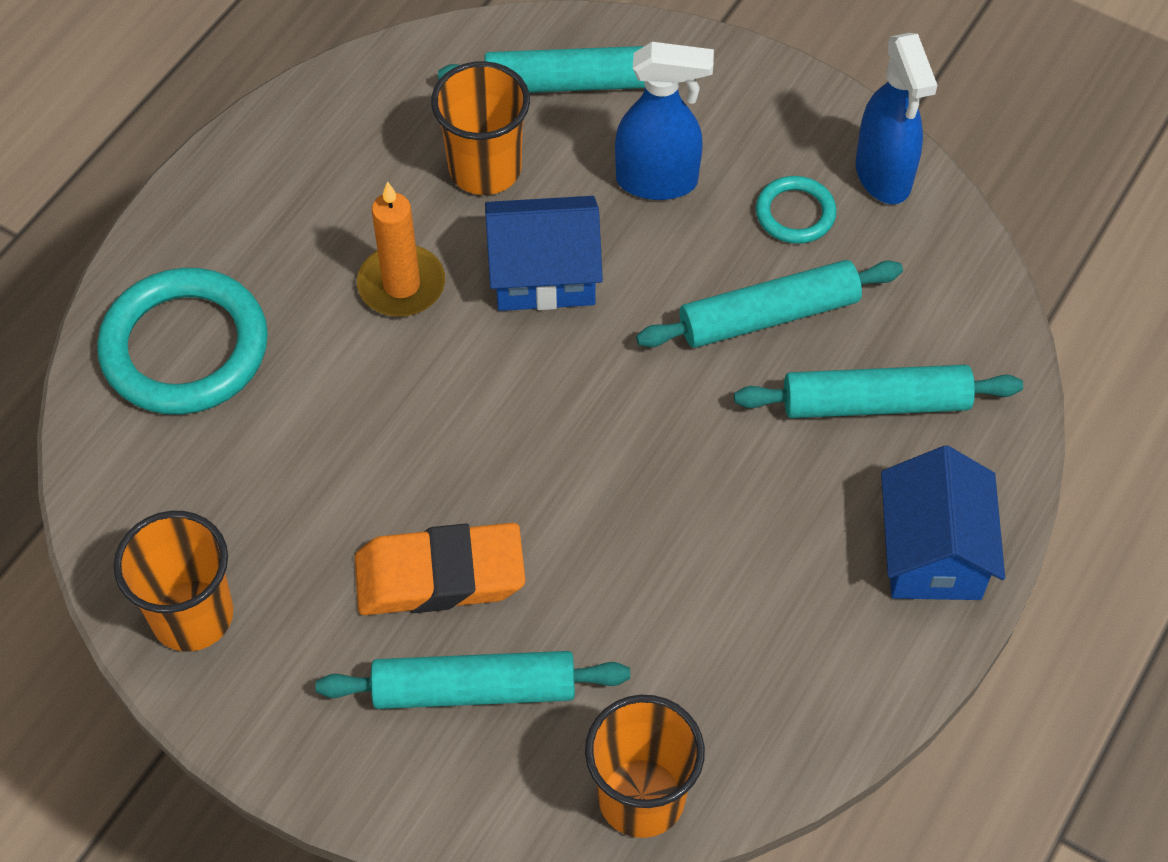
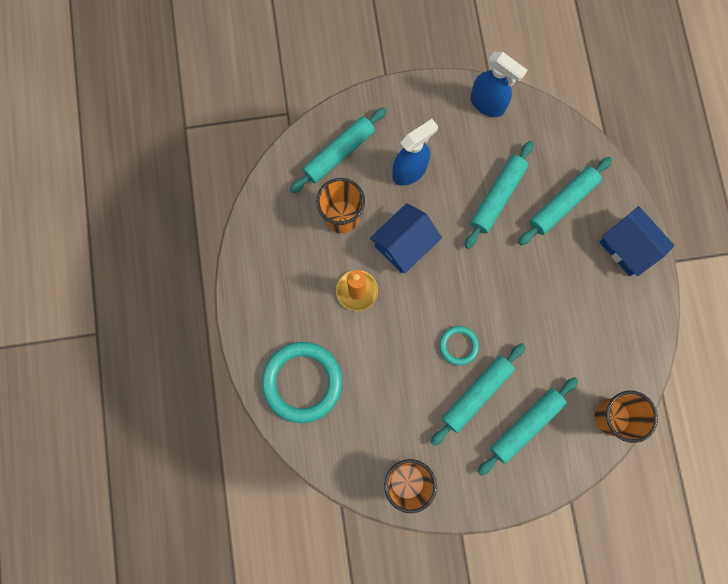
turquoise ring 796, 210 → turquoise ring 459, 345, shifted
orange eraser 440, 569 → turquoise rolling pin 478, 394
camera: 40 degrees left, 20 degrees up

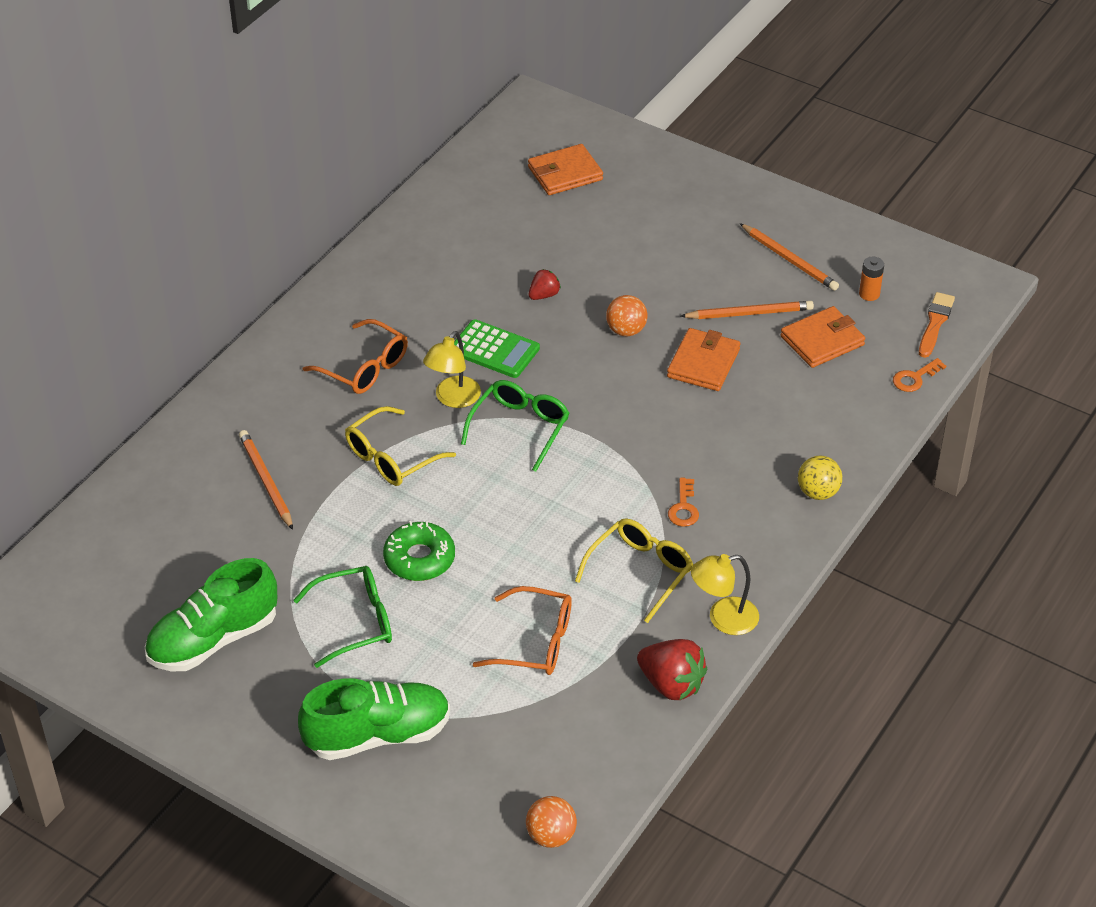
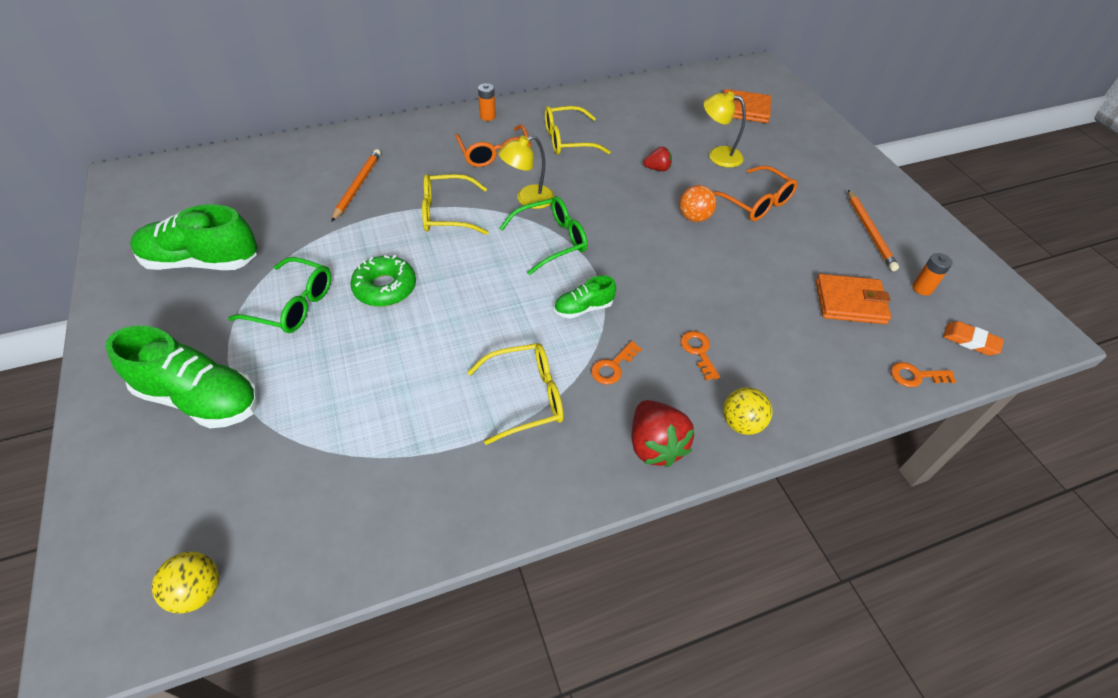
green calculator 497, 348 → -
orange wallet 703, 359 → -
orange pencil 747, 310 → -
- → orange battery 487, 102
- → yellow glasses 578, 130
- → green shoe 585, 297
- → orange key 700, 356
orange glasses 522, 630 → orange glasses 755, 193, shifted
red strawberry 672, 669 → red strawberry 663, 433, shifted
yellow lamp 725, 594 → yellow lamp 725, 129, shifted
orange brush 937, 325 → orange eraser 973, 338
orange ball 551, 822 → yellow ball 185, 583
camera: 35 degrees right, 5 degrees up

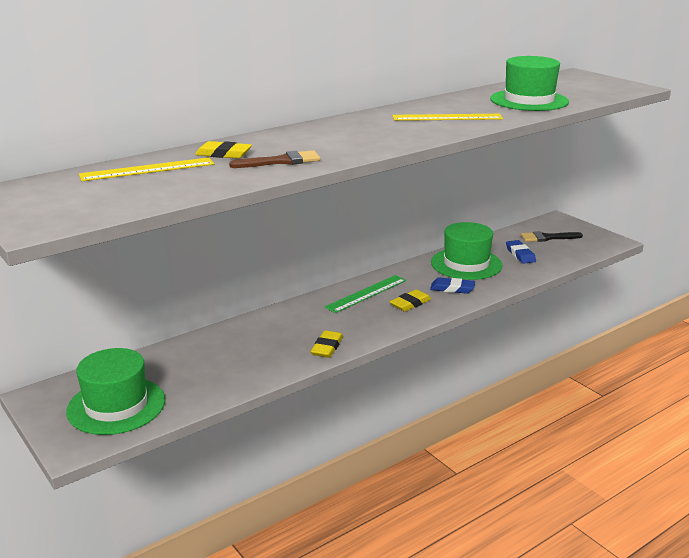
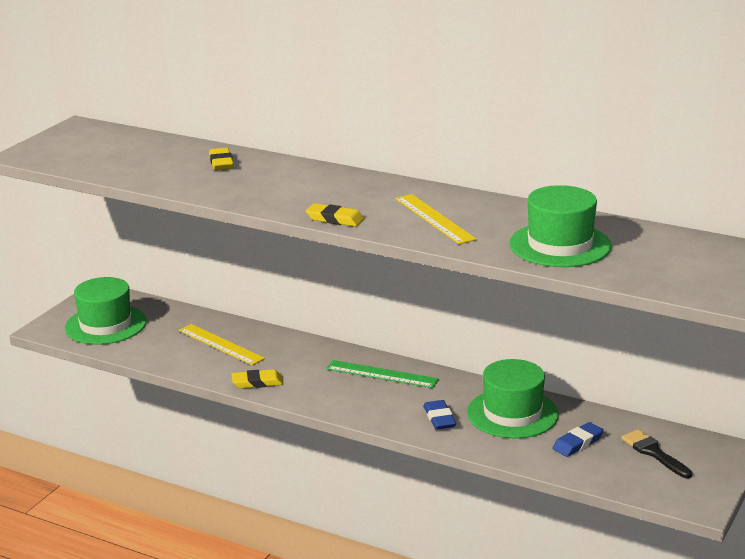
brown brush 274, 159 → -
yellow ruler 146, 169 → yellow ruler 222, 344, shifted
yellow eraser 410, 300 → yellow eraser 335, 215, shifted
camera: 65 degrees right, 0 degrees up

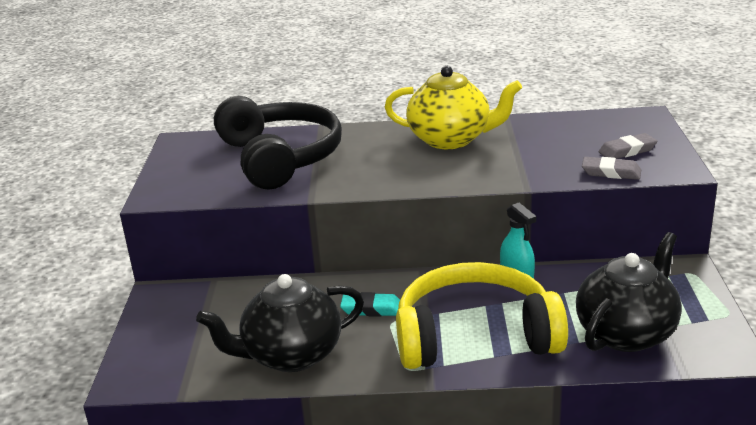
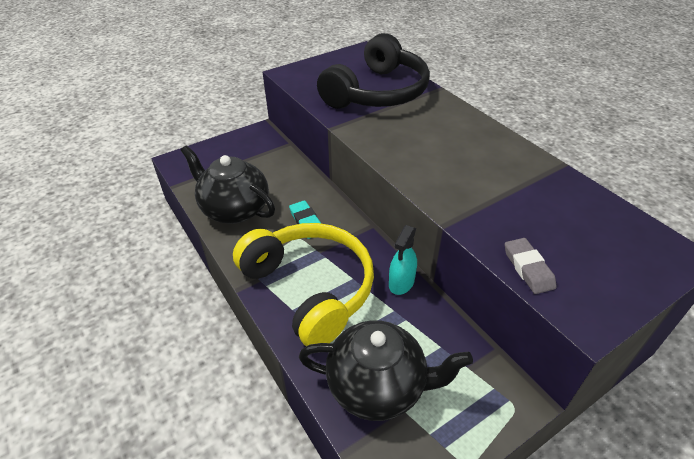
yellow teapot 453, 107 → -
grey eraser 628, 146 → -
camera: 55 degrees right, 15 degrees up

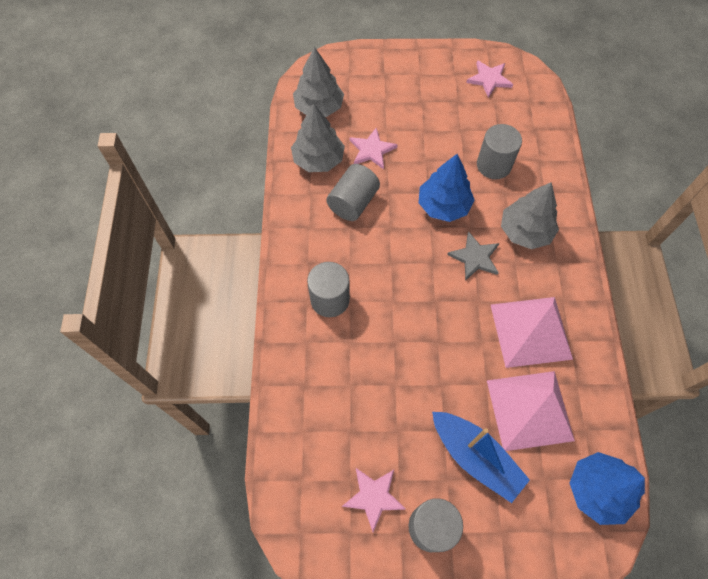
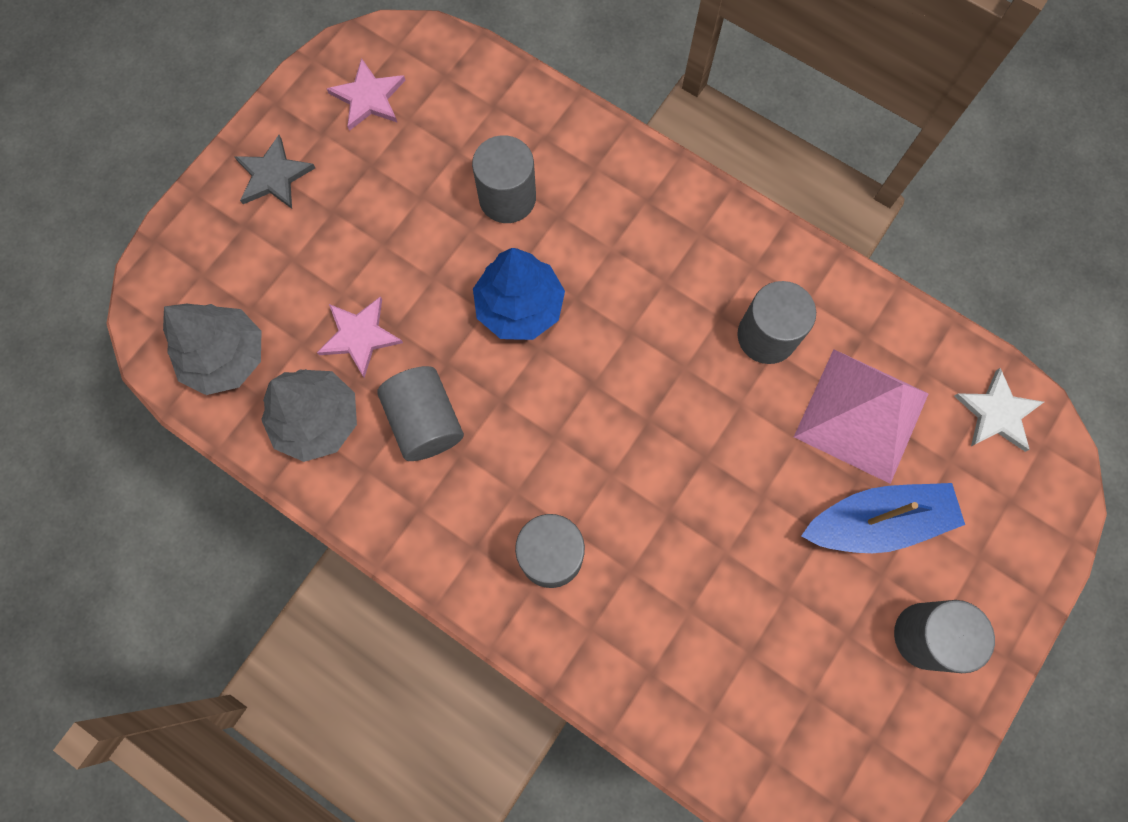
pink star 374, 500 → -
grey tree 530, 215 → -
grey star 473, 256 → grey star 274, 172, shifted
pink pyramid 532, 332 → grey cylinder 776, 322
blue tree 607, 488 → white star 999, 410
camera: 55 degrees left, 10 degrees up

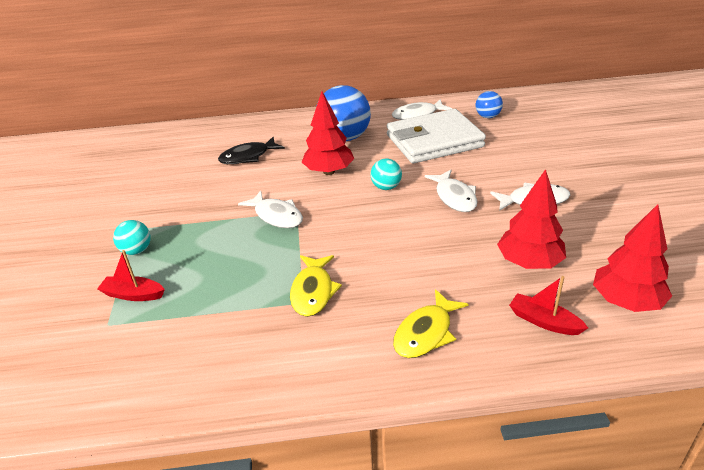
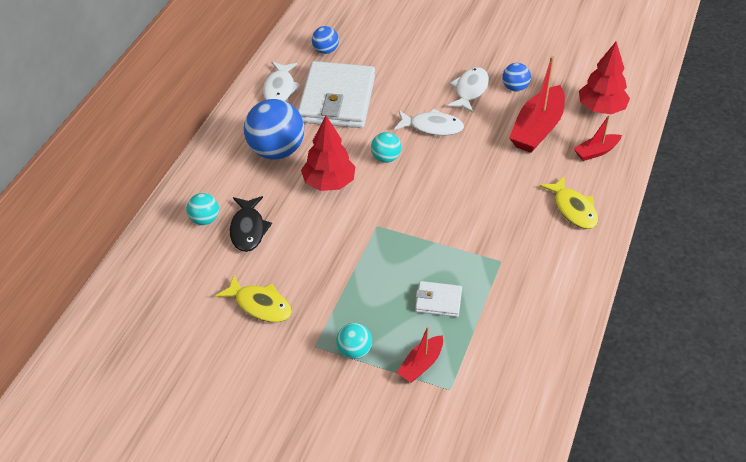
white fish 270, 209 → -
- → turquoise ball 203, 209
- → white wallet 438, 299
- → blue ball 516, 77
yellow fish 316, 286 → yellow fish 253, 298, shifted
red tree 531, 219 → red boat 537, 104
camera: 65 degrees left, 10 degrees up

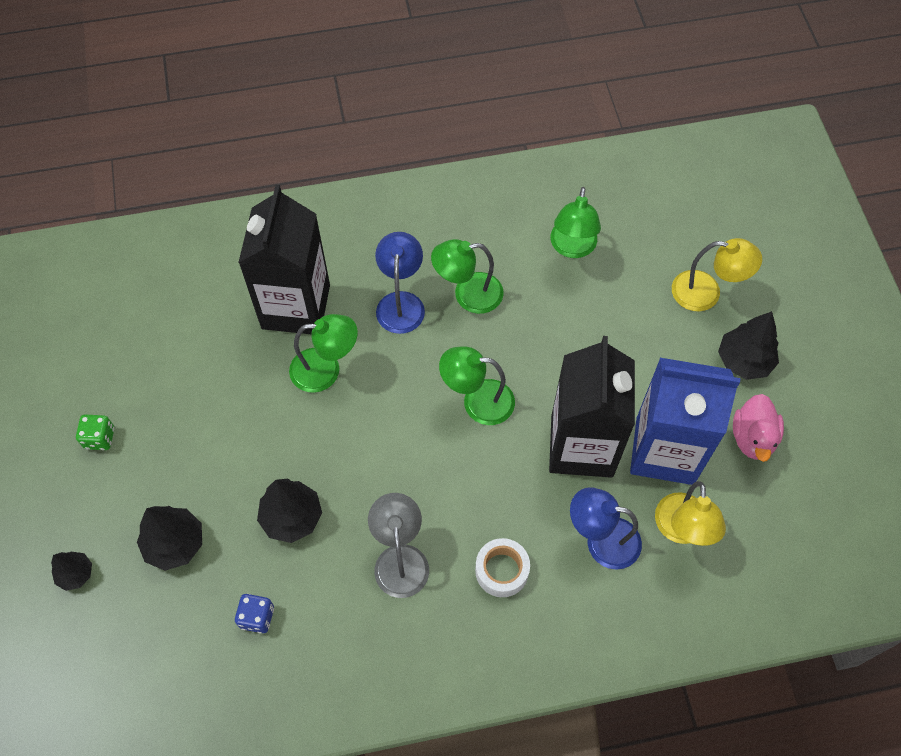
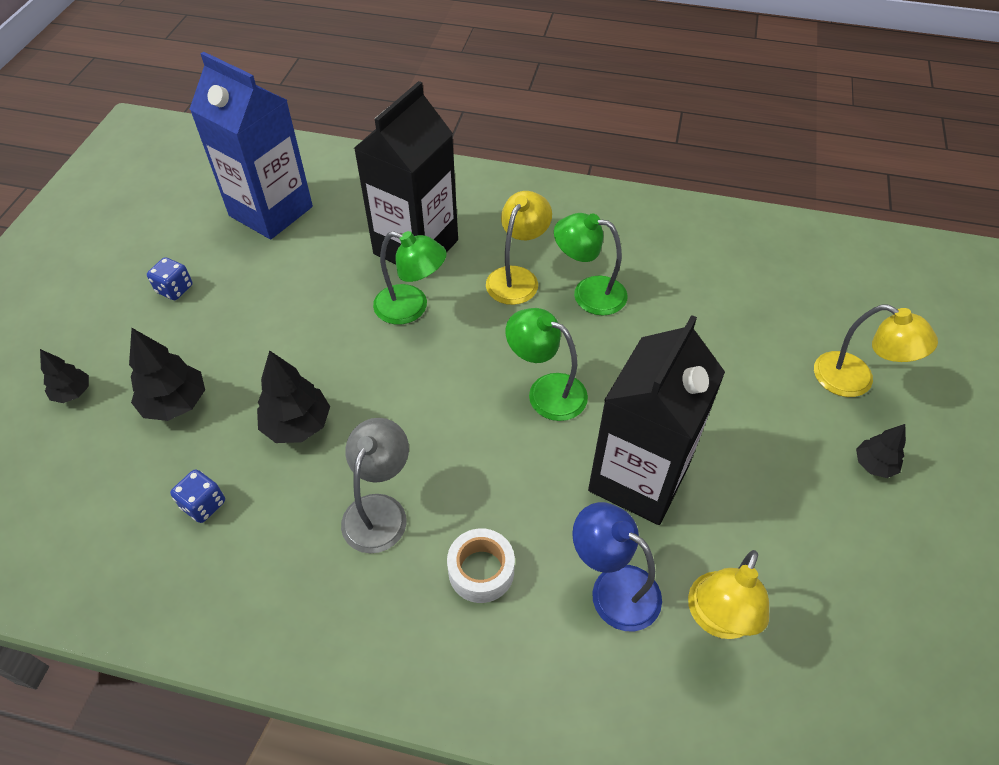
green lamp 575, 222 → -
pink duck 758, 428 → -
blue carton 685, 421 → blue carton 251, 145, shifted
green dice 95, 432 → blue dice 169, 278
blue lamp 400, 283 → yellow lamp 519, 248
black tree 748, 345 → black tree 881, 451, x0.61
camera: 25 degrees right, 10 degrees down

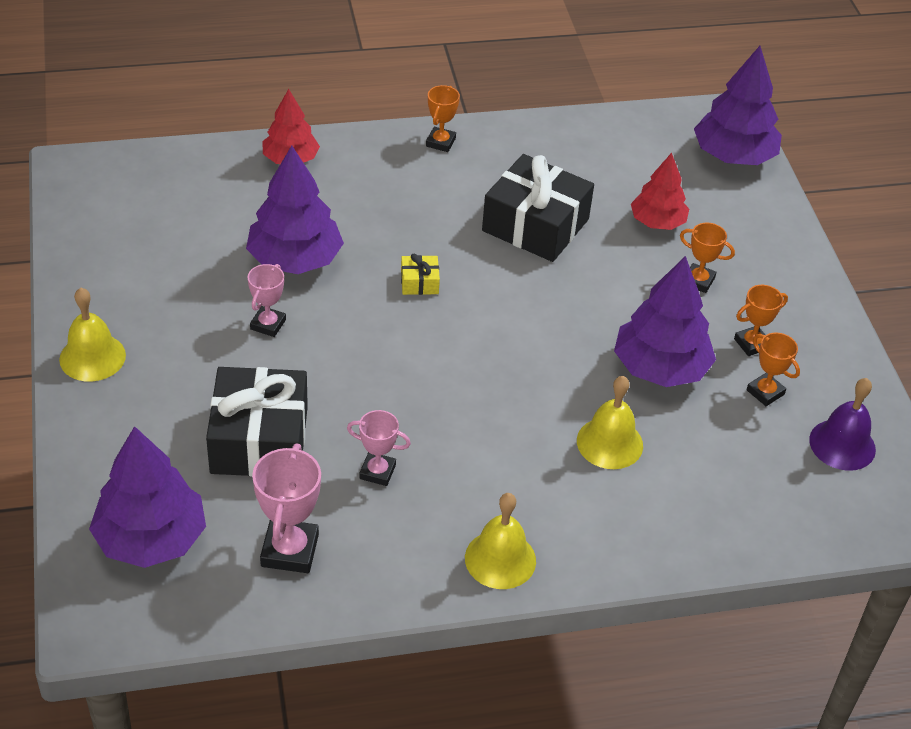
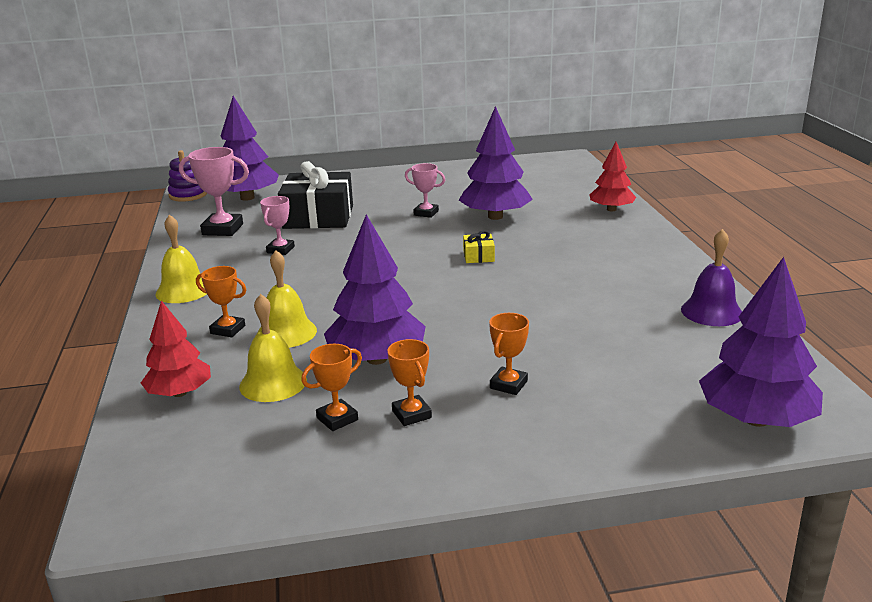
black gift 538, 208 → -
- → purple stacking toy 187, 176
yellow bell 92, 334 → yellow bell 273, 348, shifted
orange trophy 443, 118 → orange trophy 221, 301, shifted
red tree 660, 191 → red tree 176, 349, shifted
purple bell 842, 424 → purple bell 711, 277, shifted
camera: 95 degrees right, 20 degrees down

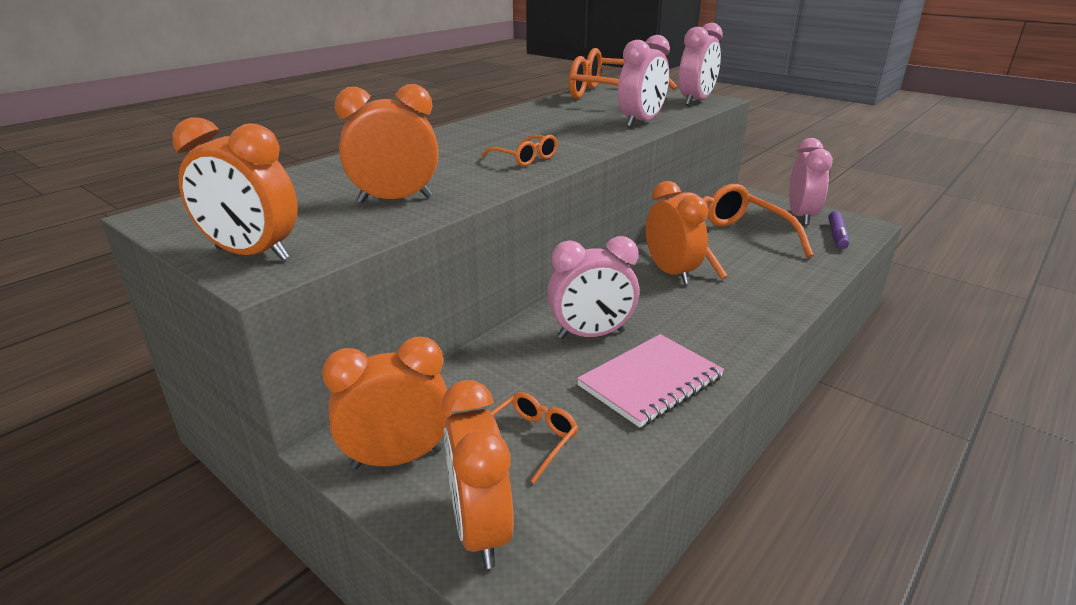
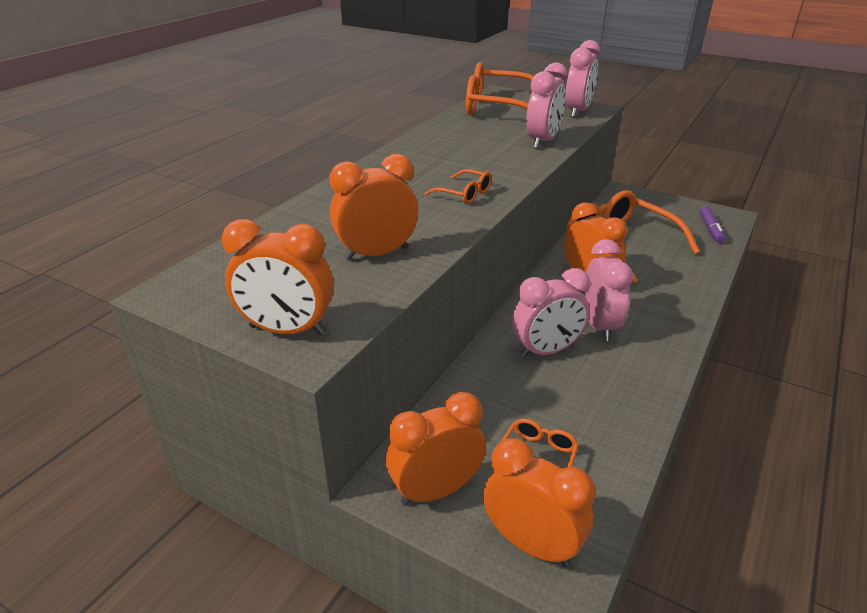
pink notebook 650, 381 → -
pink clock 811, 181 → pink clock 609, 290, shifted
orange clock 477, 474 → orange clock 539, 502, 150 degrees clockwise
camera: 10 degrees left, 5 degrees up

